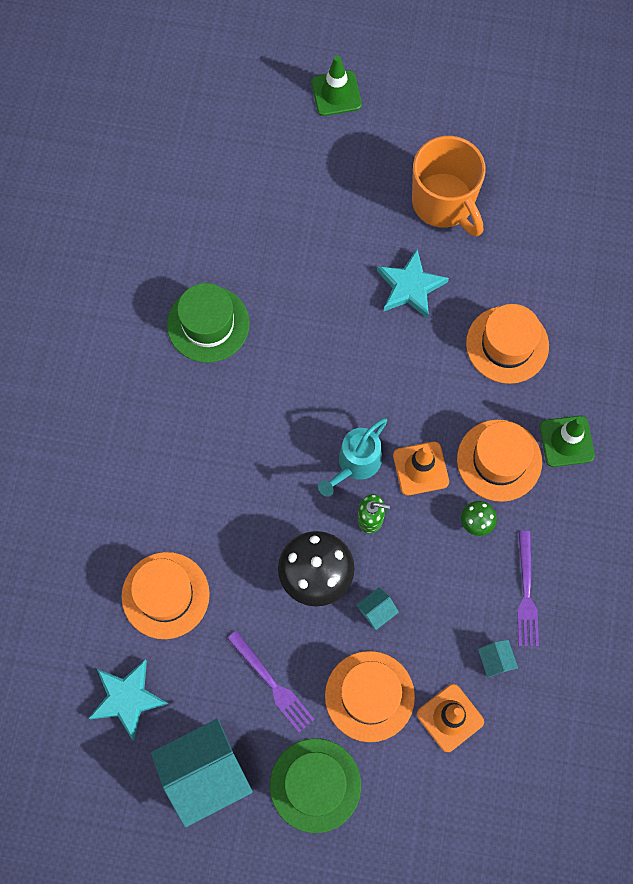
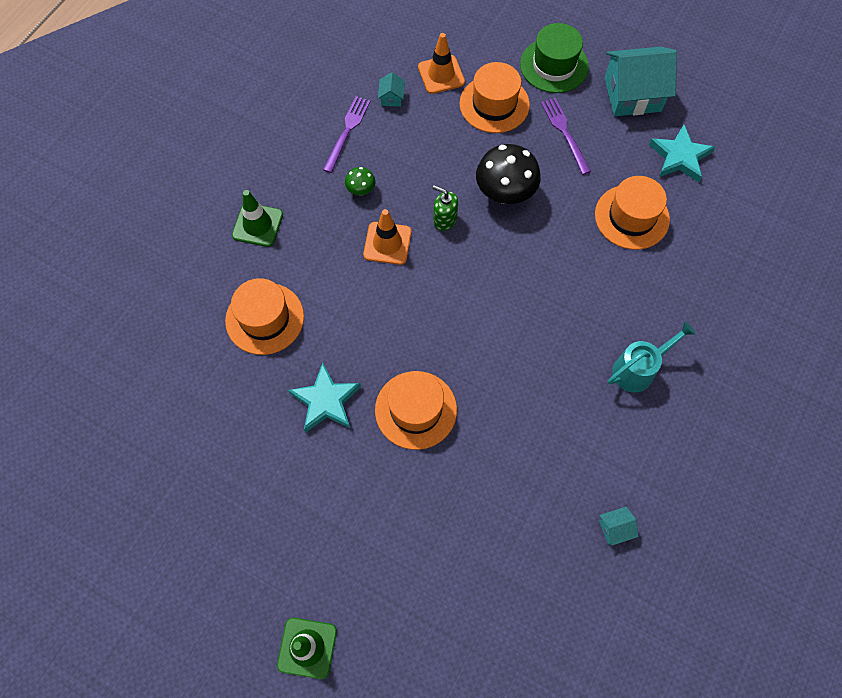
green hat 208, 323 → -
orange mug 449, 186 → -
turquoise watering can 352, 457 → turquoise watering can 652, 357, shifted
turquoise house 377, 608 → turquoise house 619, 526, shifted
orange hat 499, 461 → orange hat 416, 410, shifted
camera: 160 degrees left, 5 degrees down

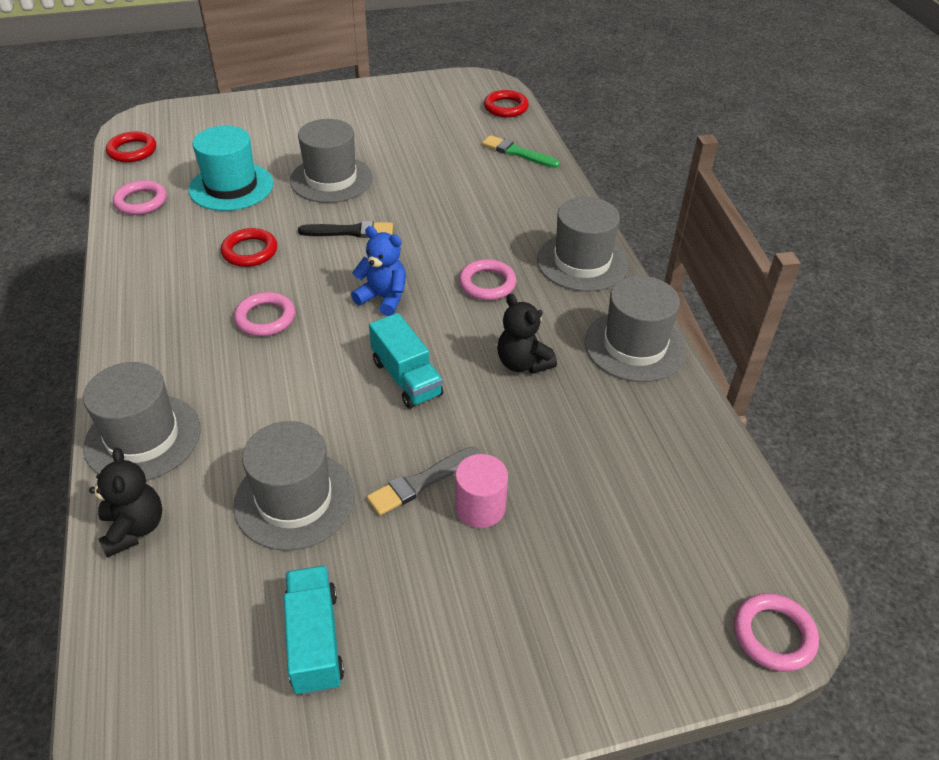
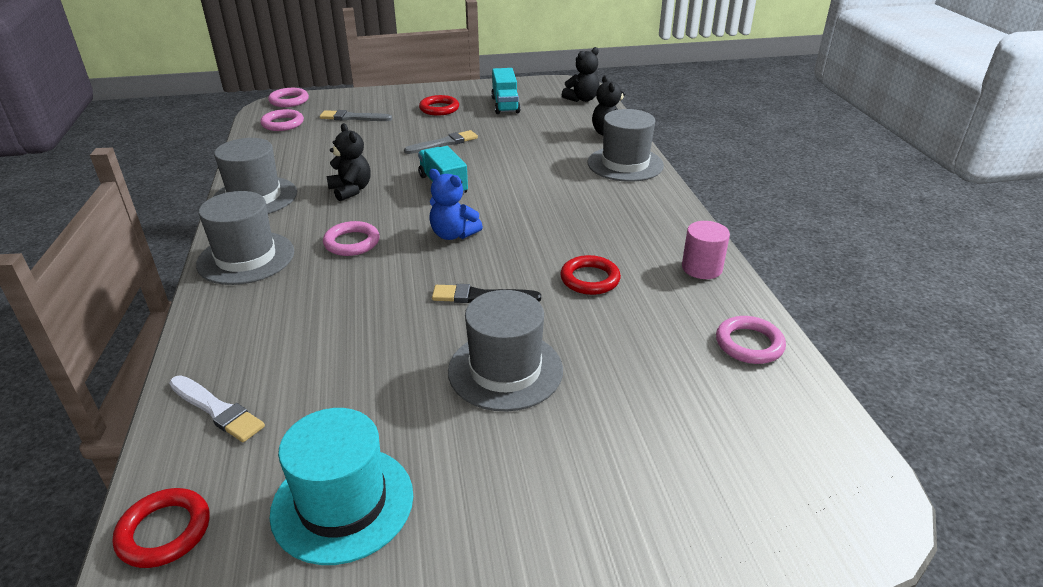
grey hat 294, 486 → -
- → grey brush 356, 115
- → black teddy bear 580, 74
red ring 131, 147 → red ring 439, 105, shifted
turquoise hat 230, 168 → turquoise hat 341, 486, shifted
pink ring 264, 314 → pink ring 282, 120, shifted
pink cylinder 481, 491 → pink cylinder 706, 250, shifted
green brush 521, 151 → white brush 217, 408
camera: 175 degrees left, 10 degrees down

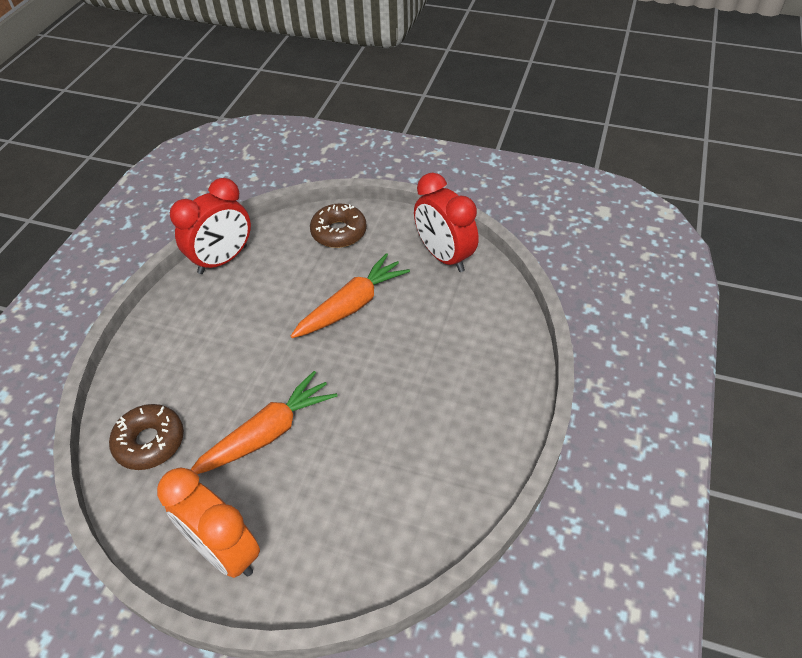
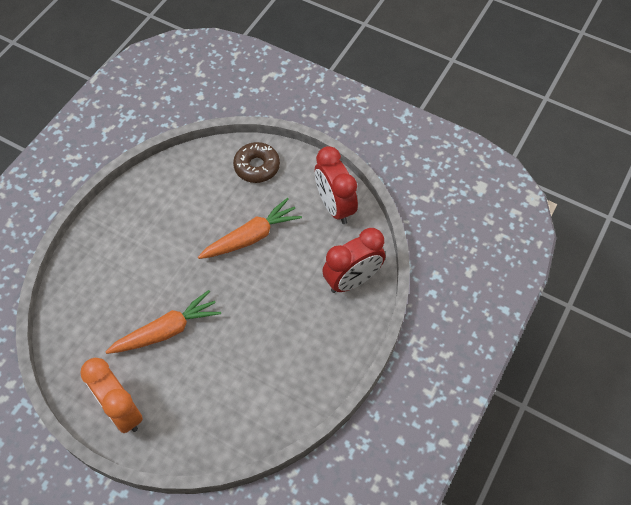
brown donut 146, 437 → -
red clock 210, 226 → red clock 353, 260, shifted
camera: 10 degrees right, 10 degrees up

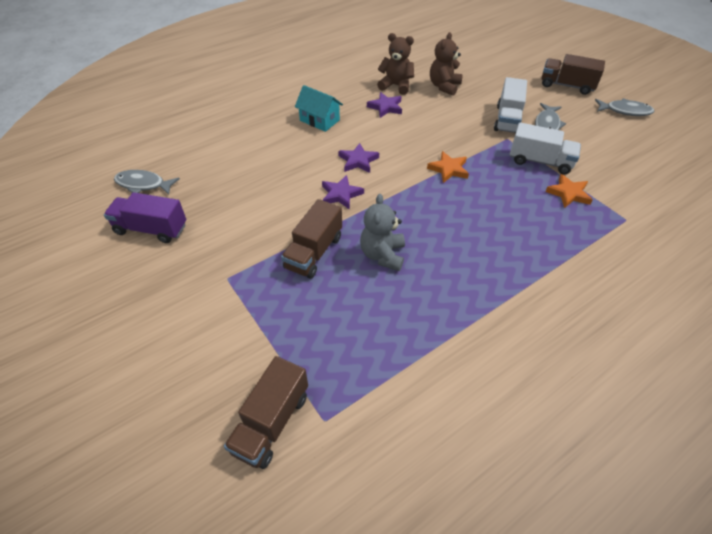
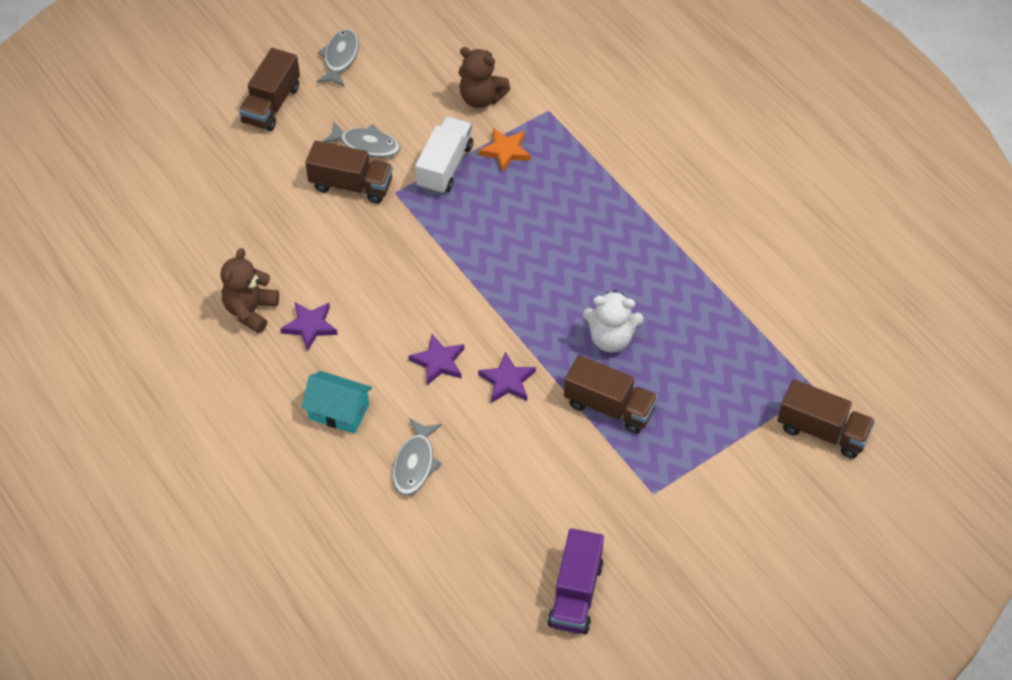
orange star 448, 167 → -
grey fish 147, 182 → grey fish 417, 457, shifted
brown teddy bear 446, 64 → brown teddy bear 484, 77, shifted
grey teddy bear 382, 232 → white teddy bear 613, 321
white truck 510, 105 → brown truck 349, 172
turquoise house 319, 108 → turquoise house 337, 402, 75 degrees clockwise
camera: 90 degrees left, 5 degrees up

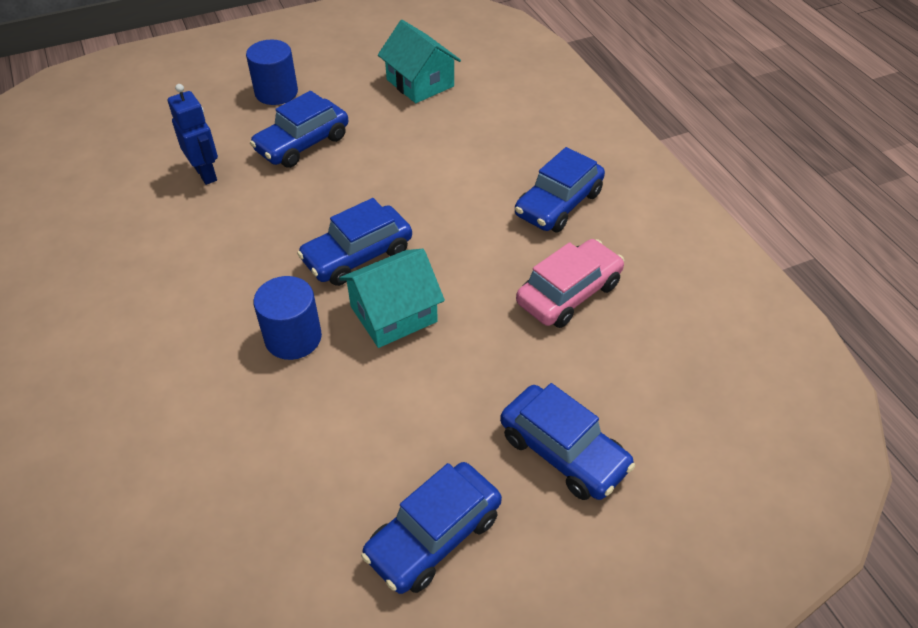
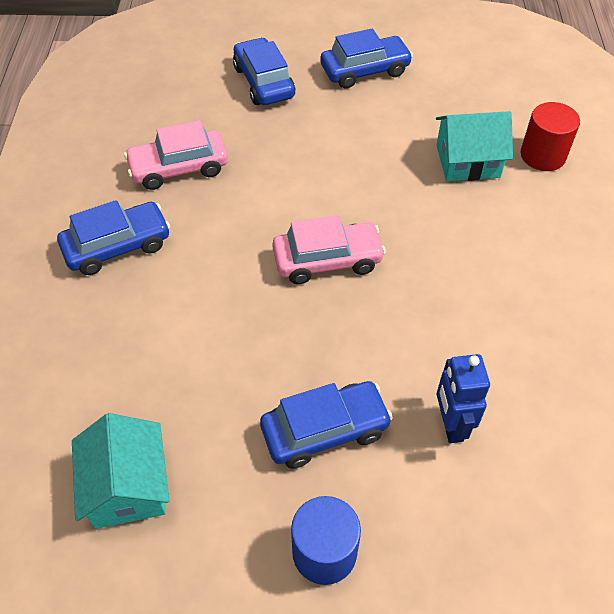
blue cylinder 287, 318 → -
- → red cylinder 550, 136
turquoise house 392, 298 → turquoise house 474, 146, shifted
blue car 354, 242 → pink car 329, 249
camera: 155 degrees left, 5 degrees up

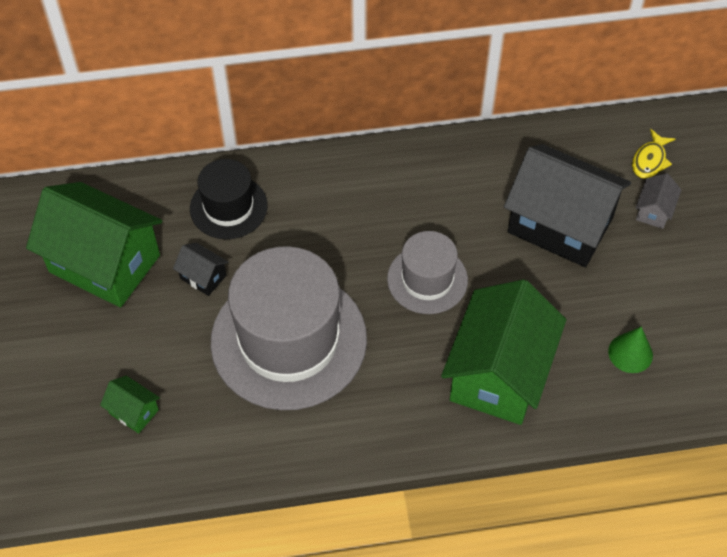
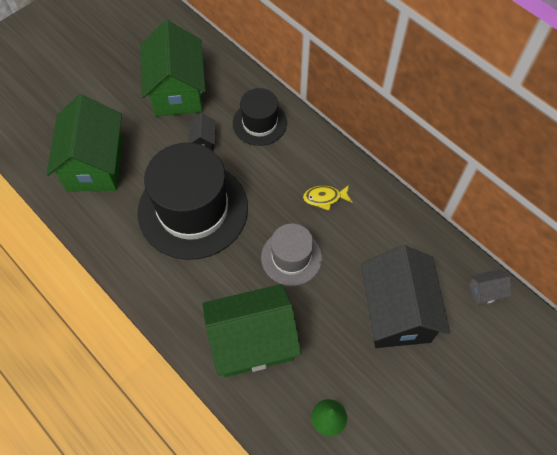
yellow fish 653, 154 → yellow fish 328, 198, shifted
grey house 658, 201 → grey house 490, 287, shifted
grey hat 289, 328 → black hat 193, 201
green house 130, 404 → green house 84, 143, x2.41
camera: 55 degrees right, 5 degrees up

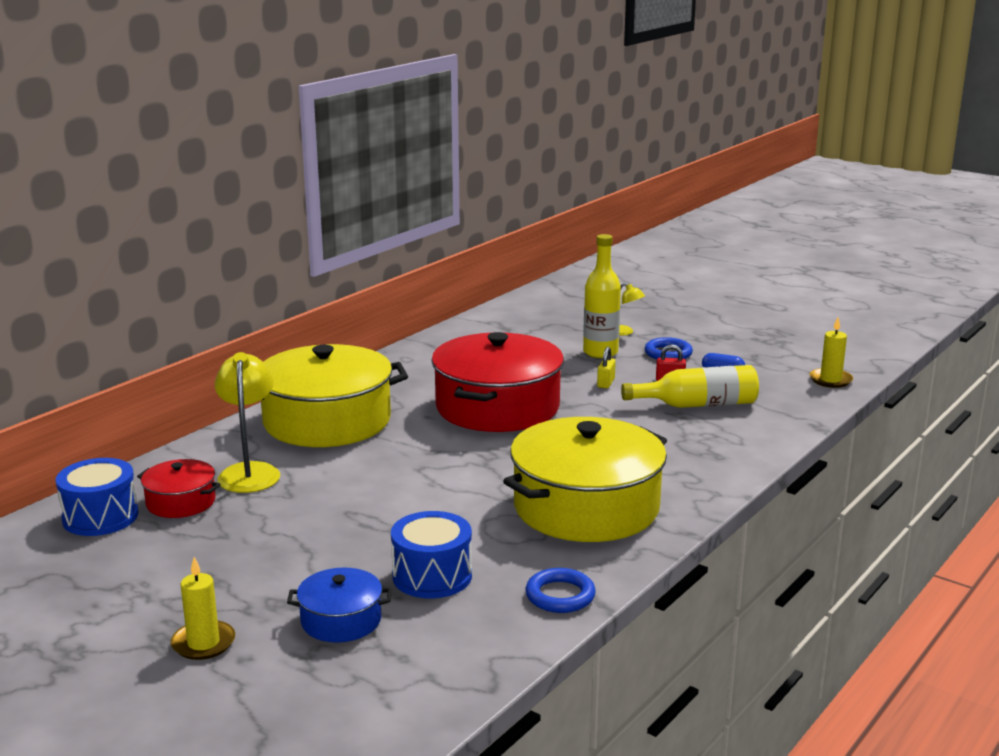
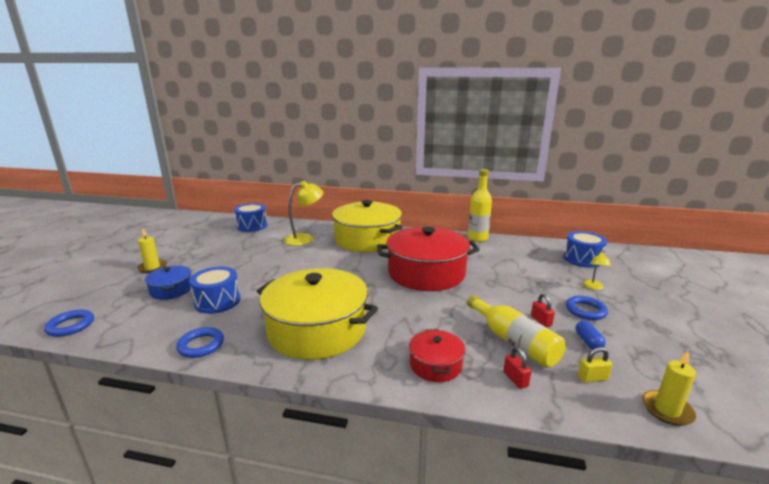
- → blue ring 69, 323
- → red padlock 517, 368
- → blue drum 585, 249
red pot 179, 488 → red pot 437, 355, shifted
yellow bottle 602, 296 → yellow bottle 480, 205, shifted
yellow padlock 606, 367 → yellow padlock 595, 364, shifted
camera: 65 degrees right, 0 degrees up

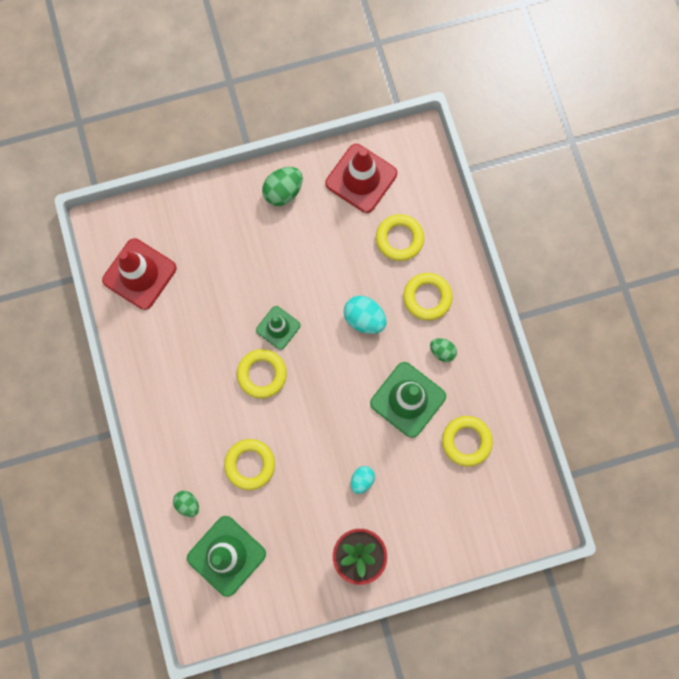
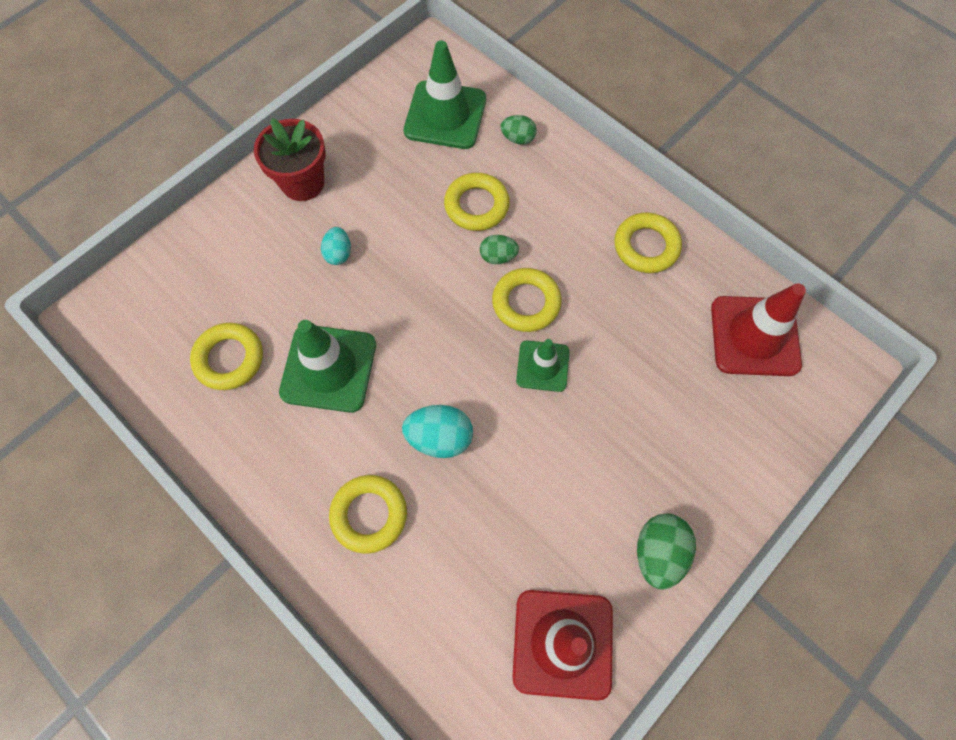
yellow ring 400, 237 → yellow ring 648, 242, shifted
green egg 443, 350 → green egg 499, 249, shifted
camera: 150 degrees right, 10 degrees down

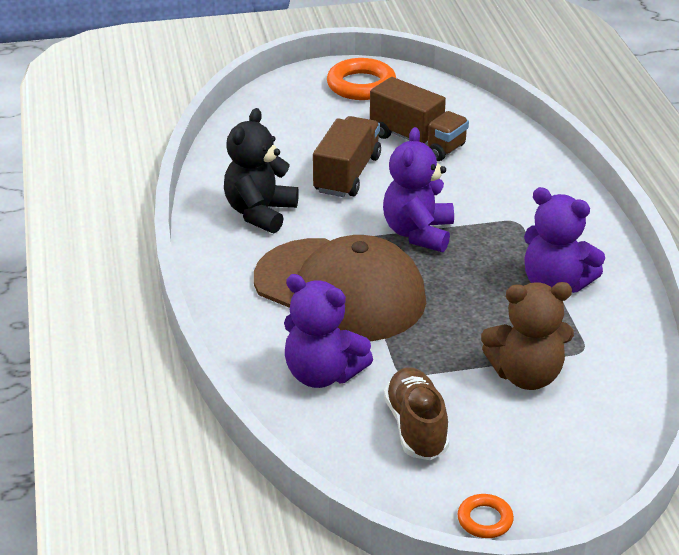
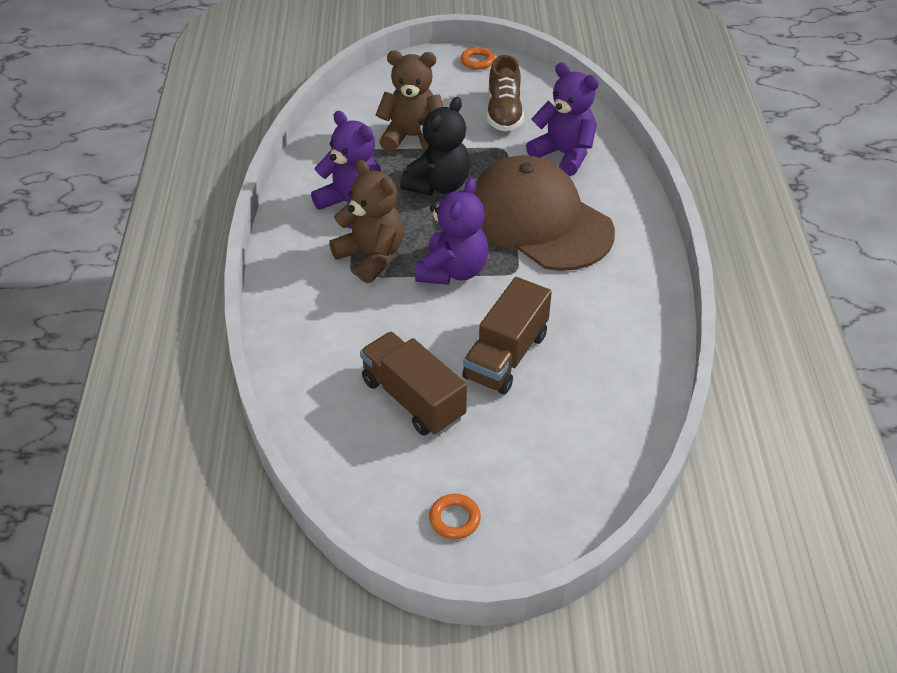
- → brown teddy bear 366, 221
black teddy bear 261, 171 → black teddy bear 435, 146, shifted
orange ring 361, 79 → orange ring 455, 516, x0.54
camera: 170 degrees left, 10 degrees up

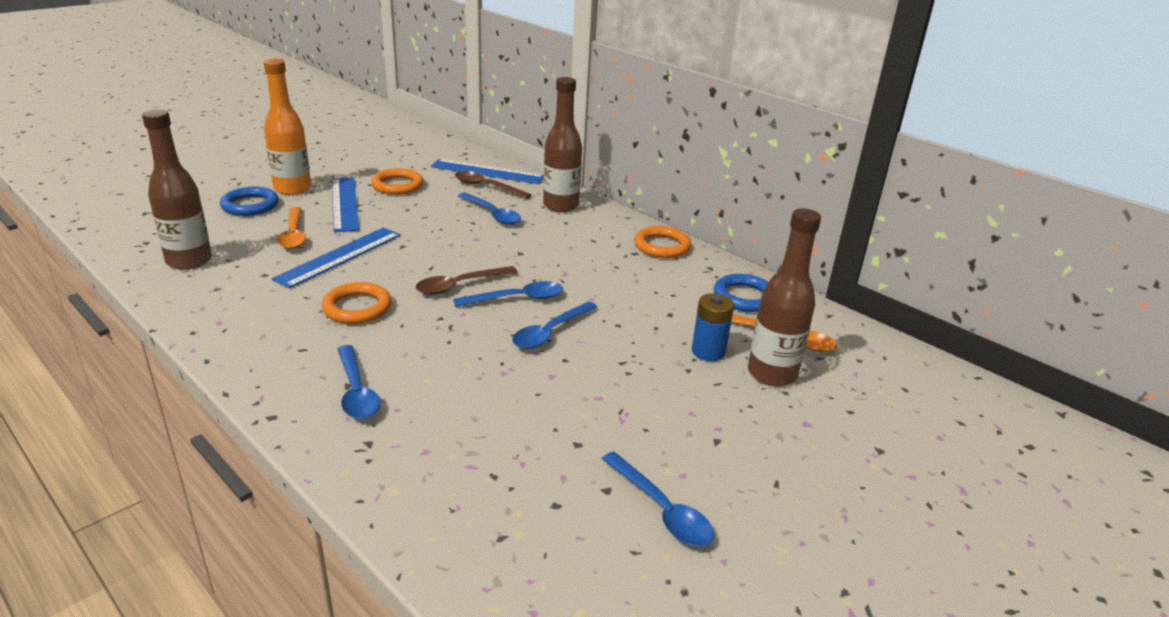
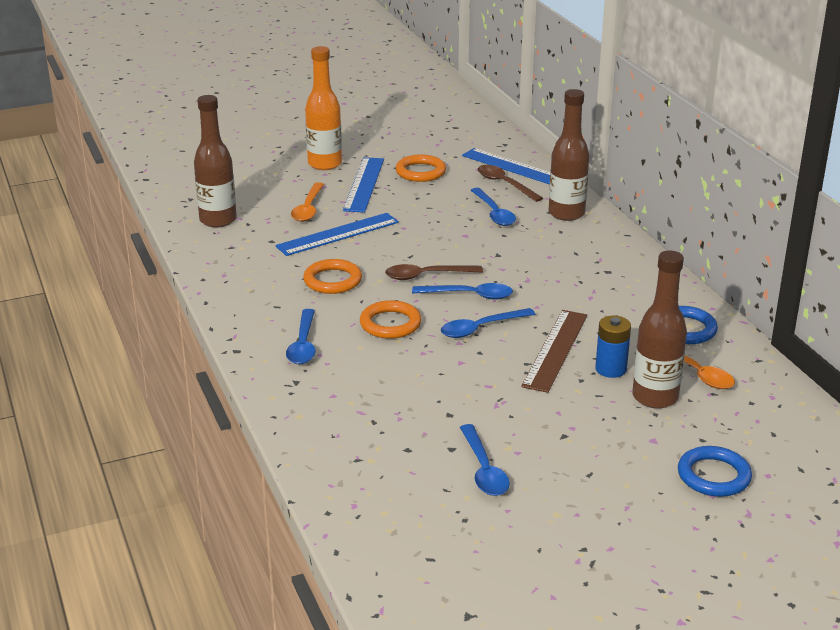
- → brown ruler 554, 351
blue ring 249, 201 → blue ring 715, 471, shifted
orange ring 662, 242 → orange ring 390, 319, shifted
camera: 25 degrees right, 0 degrees up

